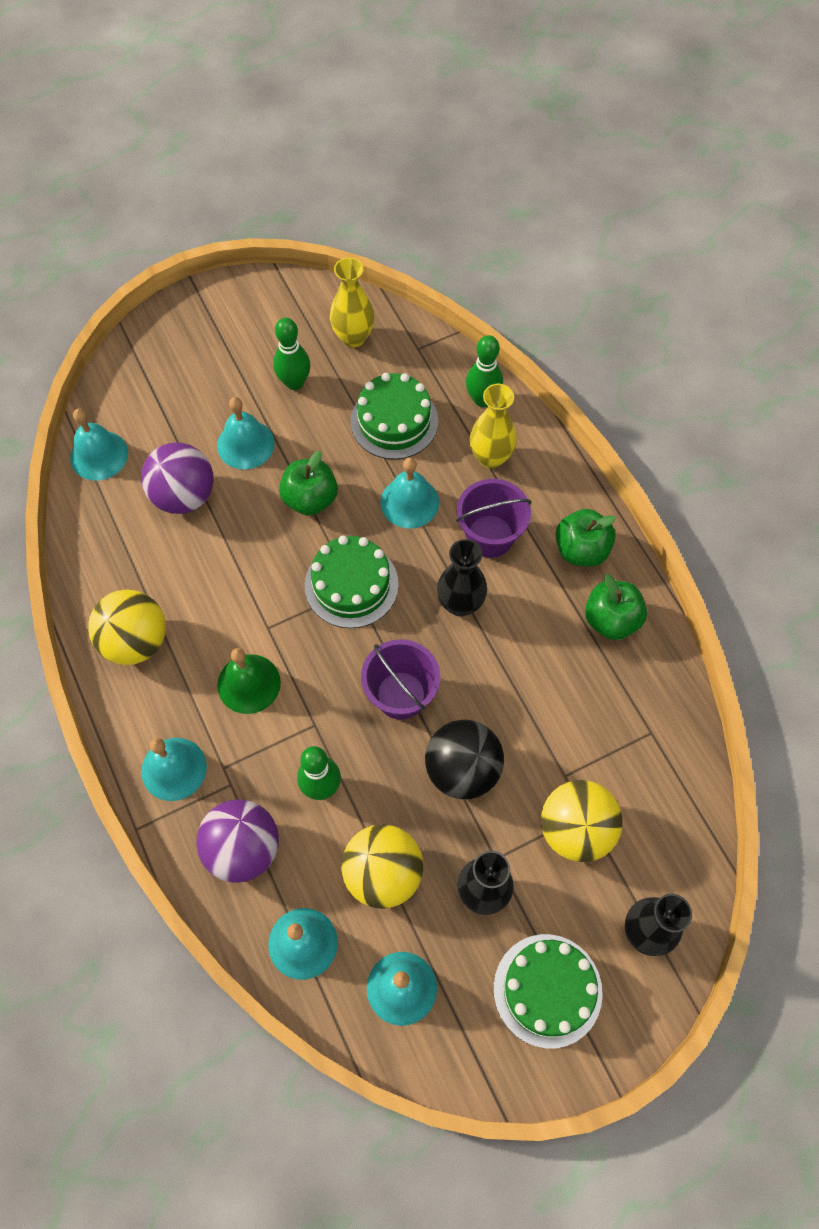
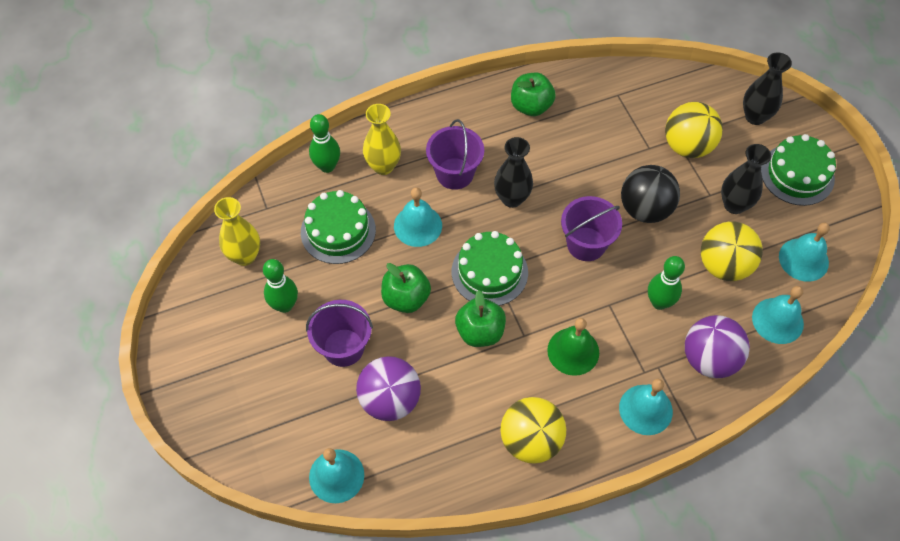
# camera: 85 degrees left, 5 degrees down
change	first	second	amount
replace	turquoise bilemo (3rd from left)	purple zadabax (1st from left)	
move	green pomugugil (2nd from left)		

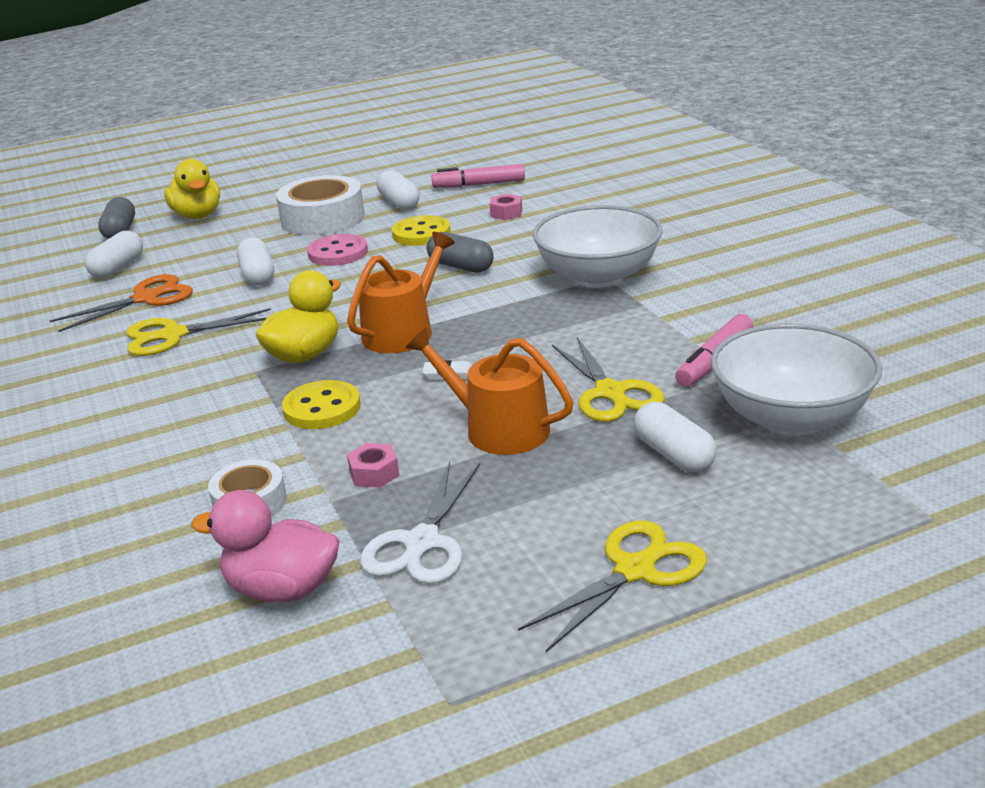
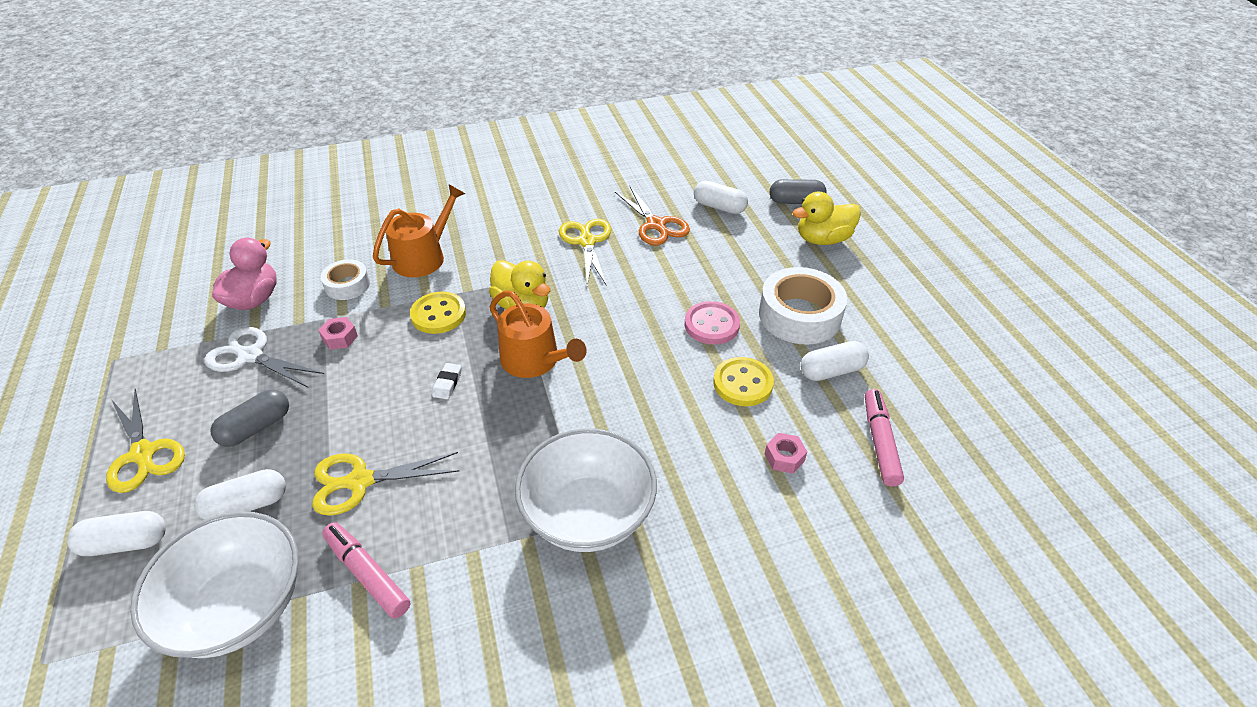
# camera: 95 degrees right, 15 degrees up
change	first	second	amount
move	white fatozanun (2nd from left in the first image)	white fatozanun (1st from left)	
move	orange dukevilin (2nd from left in the first image)	orange dukevilin (1st from left)	
move	grey fatozanun (2nd from left in the first image)	grey fatozanun (1st from left)	

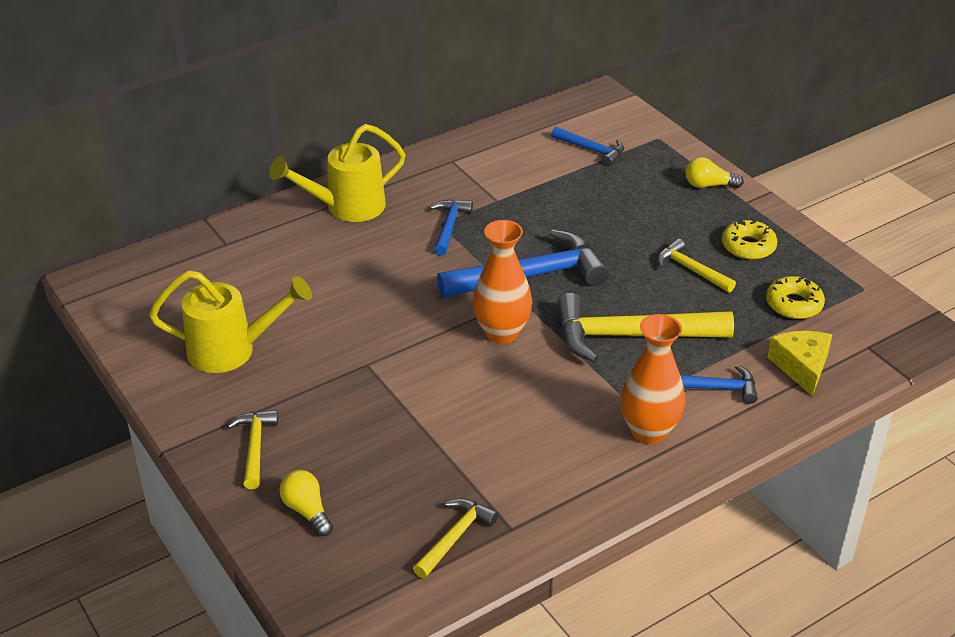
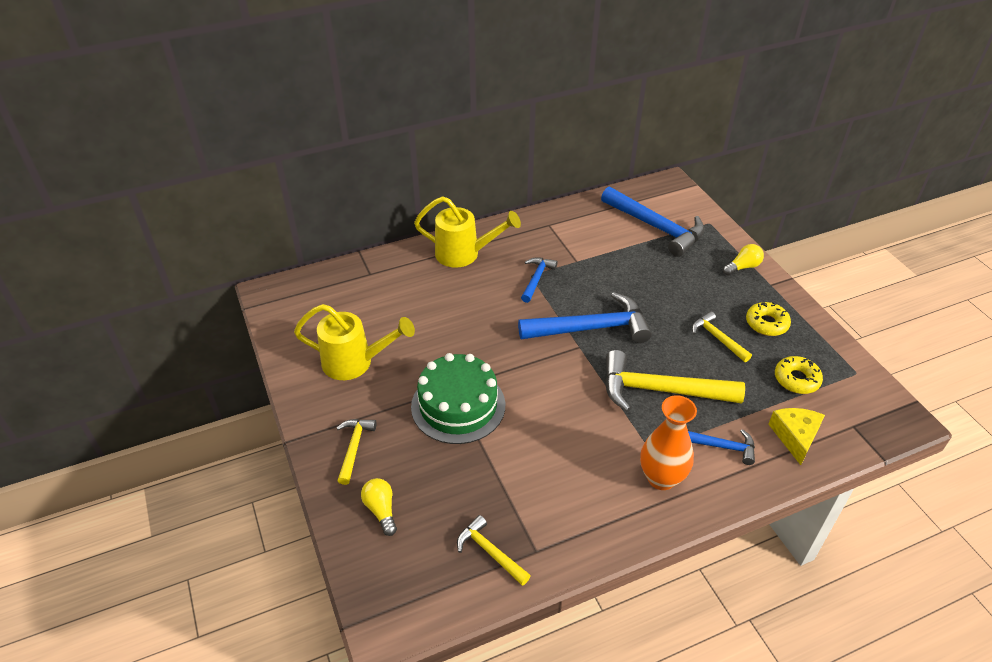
# camera: 10 degrees right, 5 degrees up
change	first	second	amount
rotate	yellow dukevilin (2nd from left)		150 degrees counterclockwise
rotate	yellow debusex (2nd from left)		90 degrees counterclockwise
delete	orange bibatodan (1st from left)		
resize	blue debusex (3rd from left)		x1.92
rotate	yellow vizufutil (2nd from left)		135 degrees clockwise
insert		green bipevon	

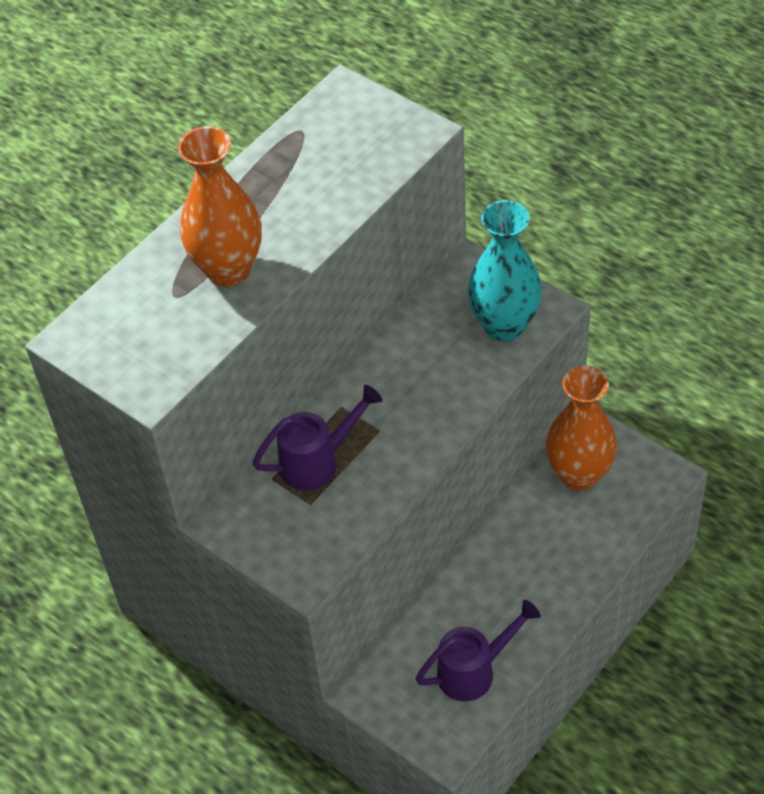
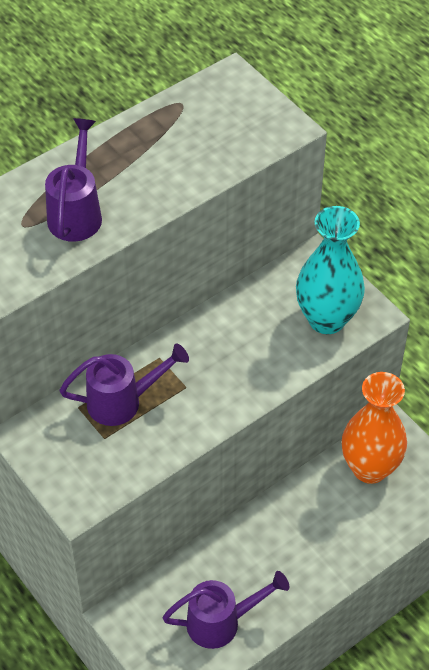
# camera: 10 degrees right, 0 degrees up
change	first	second	amount
replace	orange bibatodan (1st from left)	purple dukevilin (1st from left)	

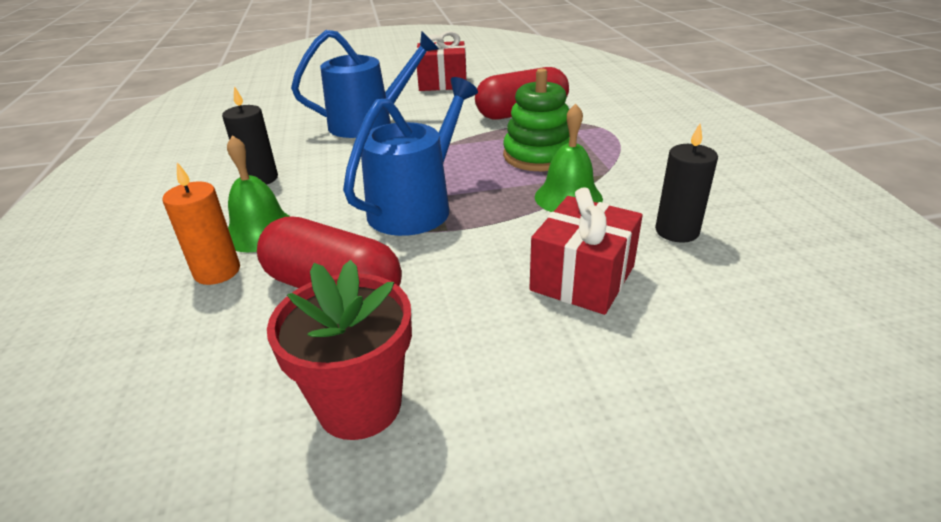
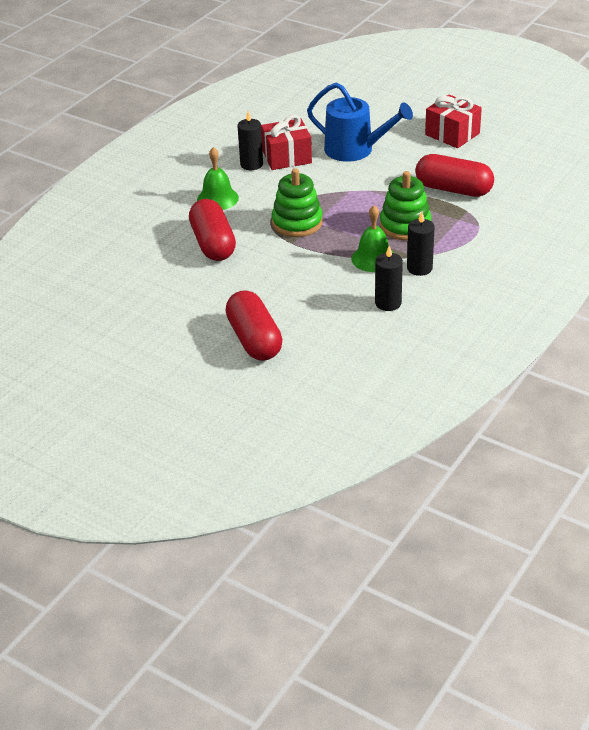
# camera: 45 degrees right, 5 degrees up
change	first	second	amount
delete	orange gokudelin		
delete	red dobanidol		
replace	blue dukevilin (2nd from left)	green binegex (1st from left)	
move	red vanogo (2nd from left in the first image)	red vanogo (1st from left)	
insert		red fatozanun (2nd from left)	
insert		black gokudelin (3rd from left)	

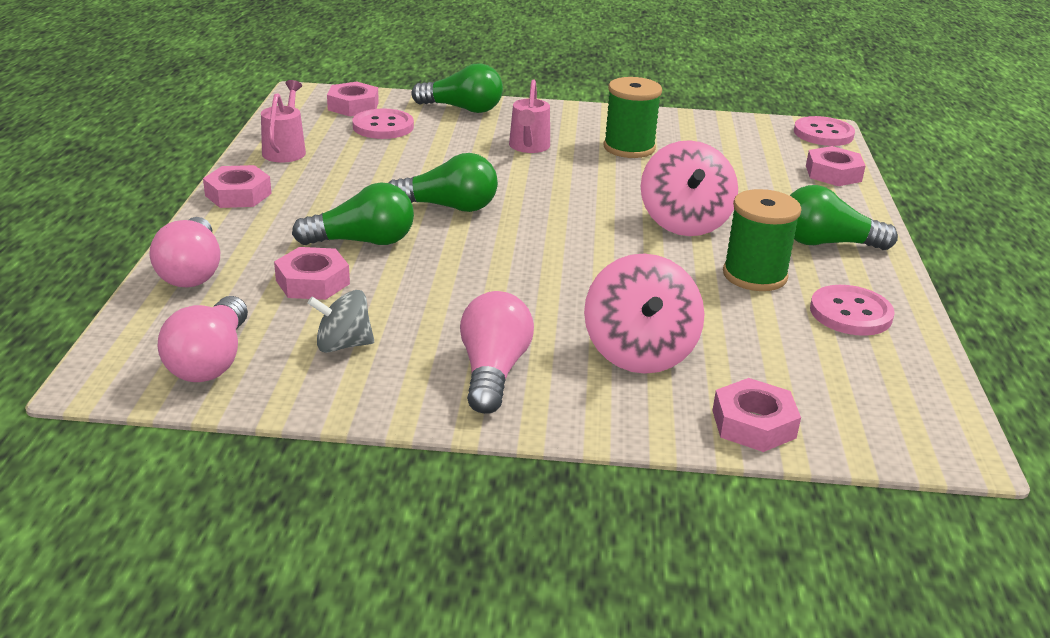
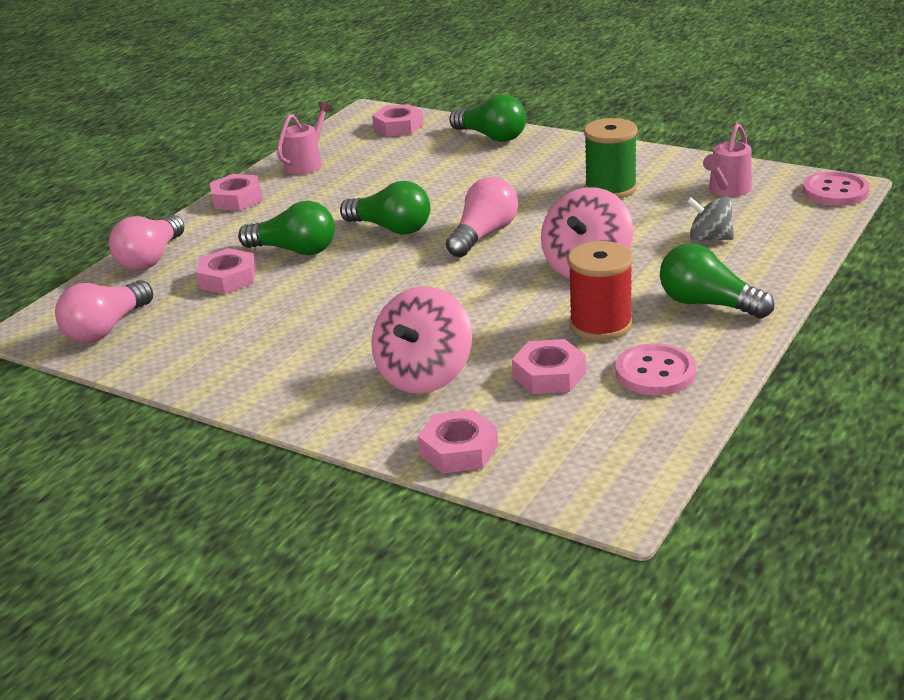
# camera: 30 degrees right, 0 degrees up
change	first	second	amount
move	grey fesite		
delete	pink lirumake (1st from left)		
move	pink vizufutil (3rd from left)		
move	pink dukevilin (2nd from left)		
recolor	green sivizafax (2nd from left)	red sivizafax	
move	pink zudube (5th from left)		

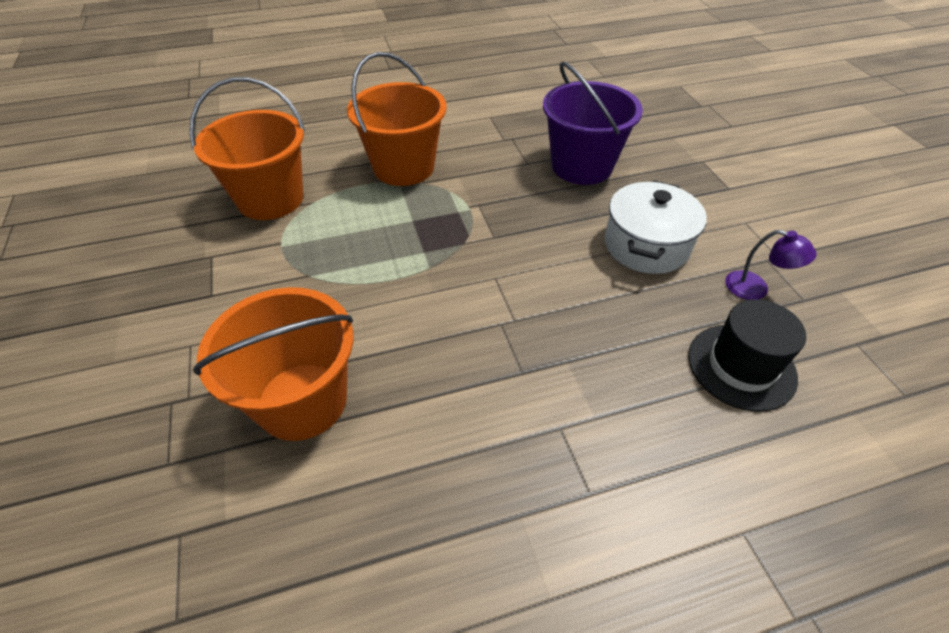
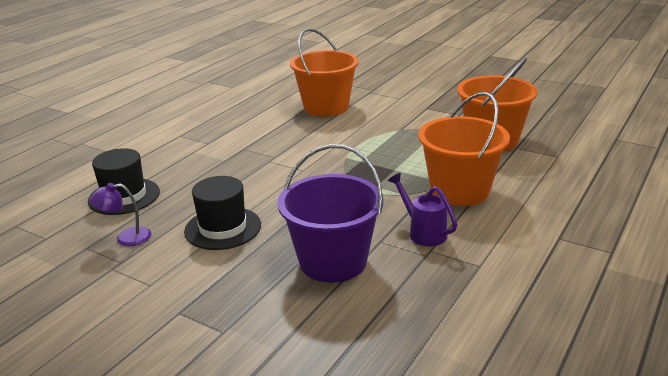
# camera: 140 degrees right, 20 degrees down
change	first	second	amount
replace	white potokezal	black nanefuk (2nd from left)	
insert		purple dukevilin	

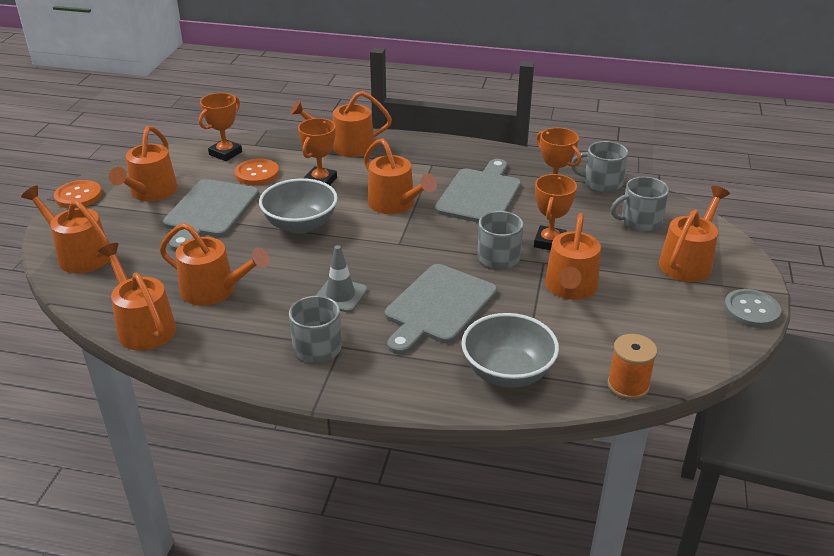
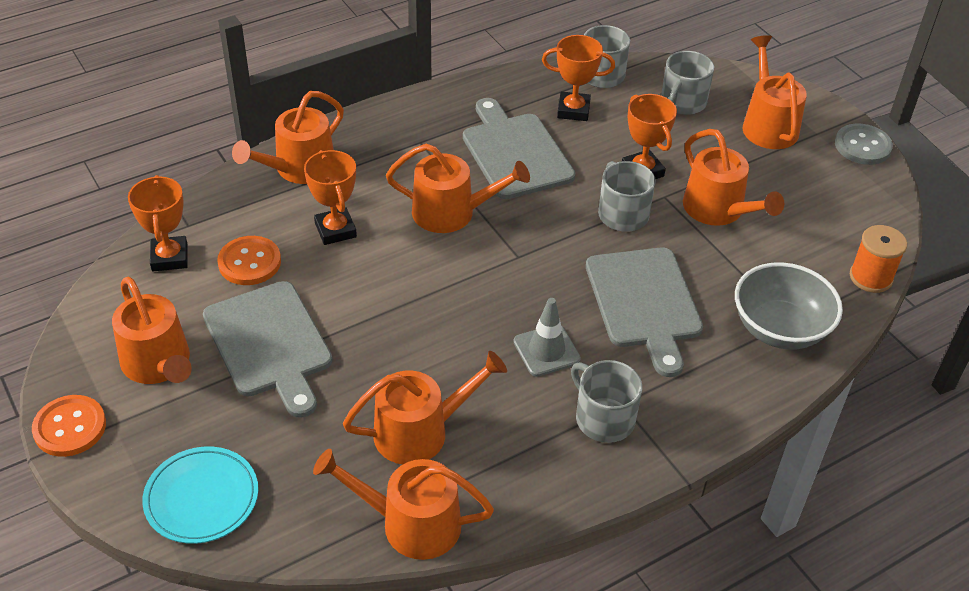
# camera: 45 degrees left, 10 degrees up
change	first	second	amount
replace	orange dukevilin (1st from left)	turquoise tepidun	
delete	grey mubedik (1st from left)		

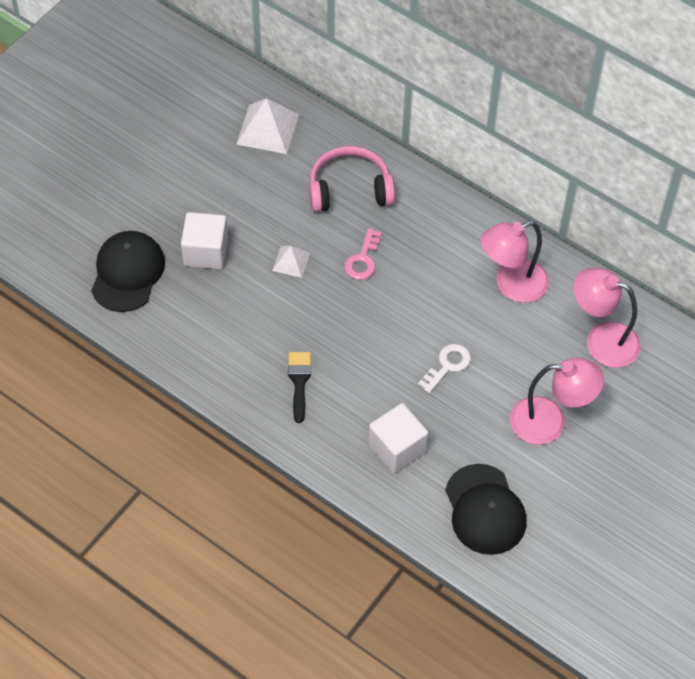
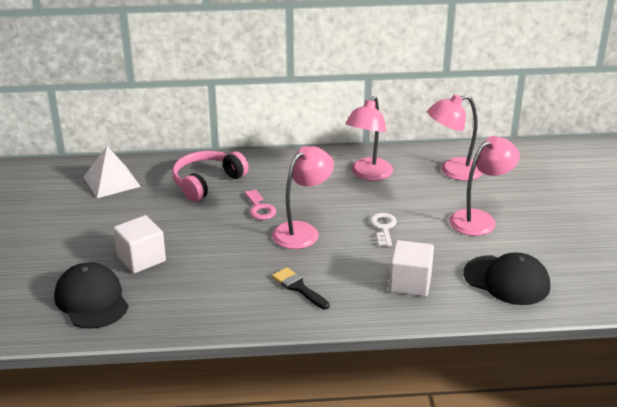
# camera: 40 degrees left, 25 degrees down
change	first	second	amount
delete	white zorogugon (2nd from left)		
insert		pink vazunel (1st from left)	

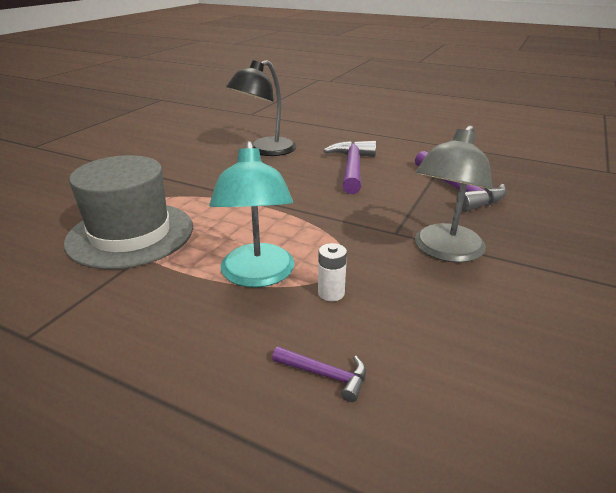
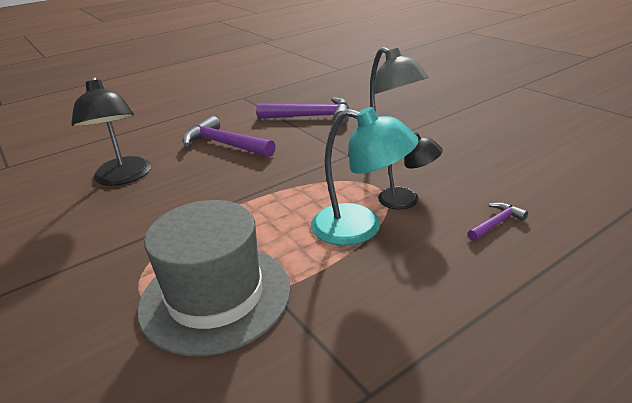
# camera: 60 degrees left, 0 degrees up
change	first	second	amount
replace	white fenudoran	black vazunel (2nd from left)	

